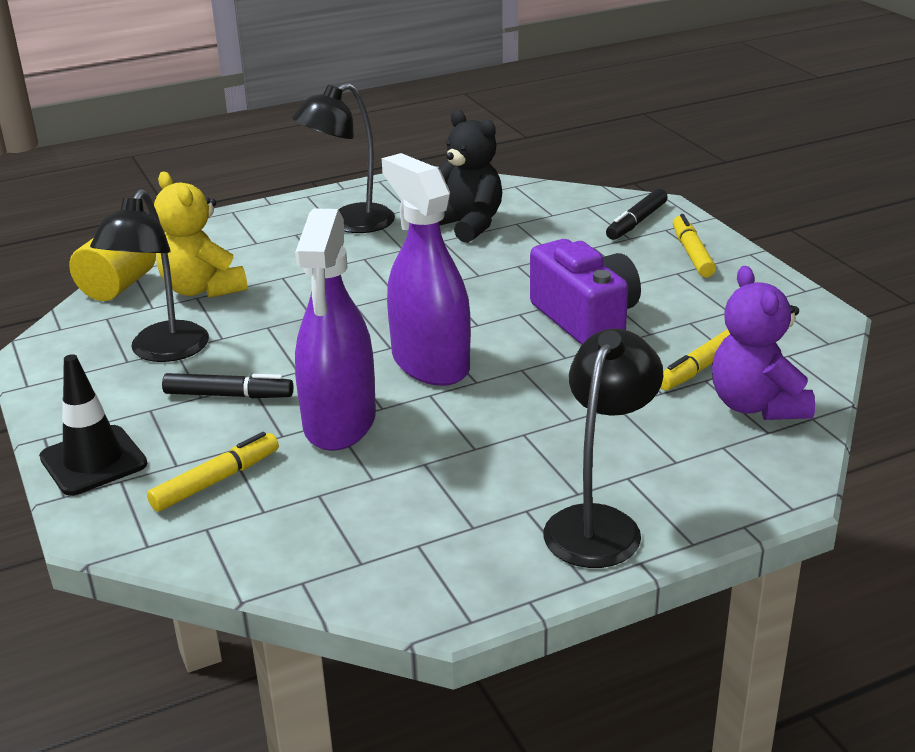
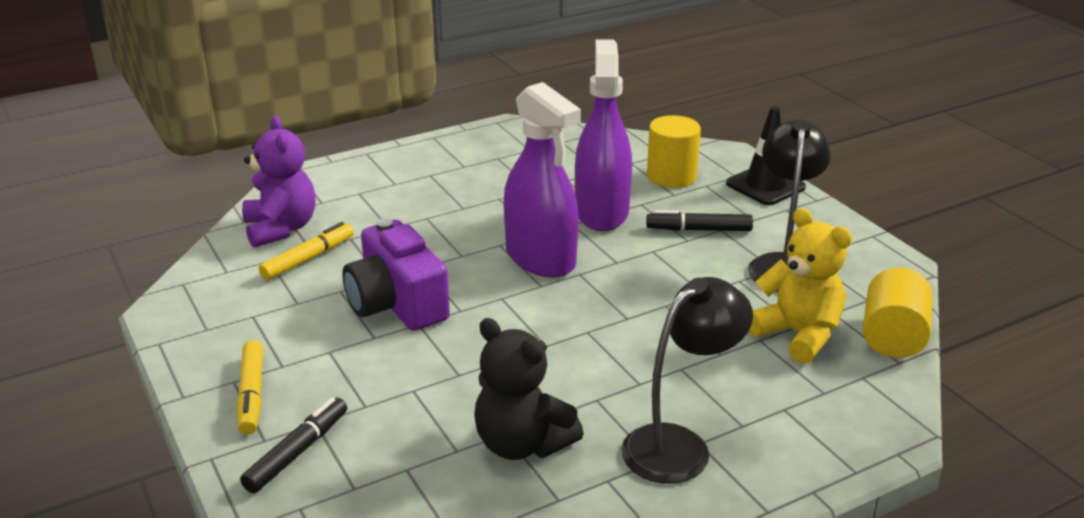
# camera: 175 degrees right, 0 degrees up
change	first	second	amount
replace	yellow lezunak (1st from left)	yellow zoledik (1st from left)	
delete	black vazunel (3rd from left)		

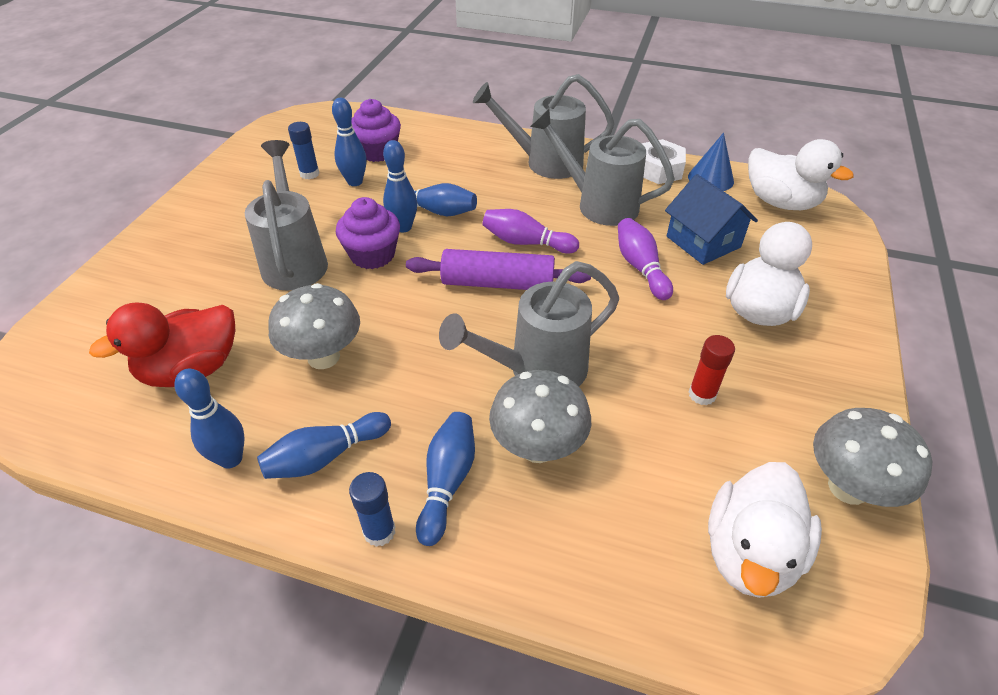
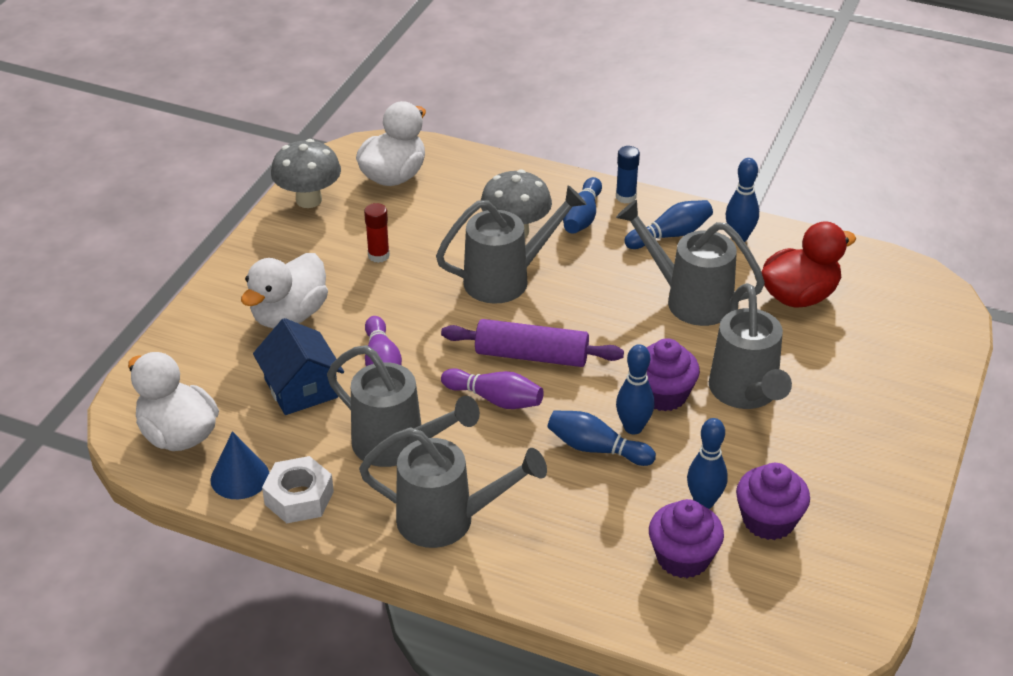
# camera: 175 degrees left, 5 degrees down
change	first	second	amount
replace	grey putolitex (1st from left)	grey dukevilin (4th from left)	
replace	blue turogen (1st from left)	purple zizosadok (3rd from left)	

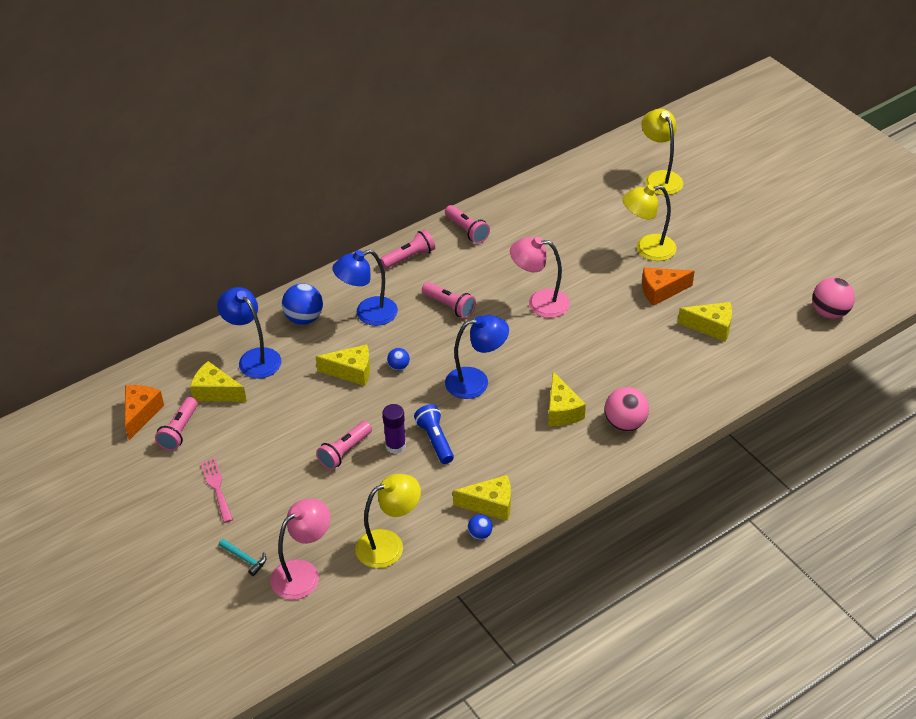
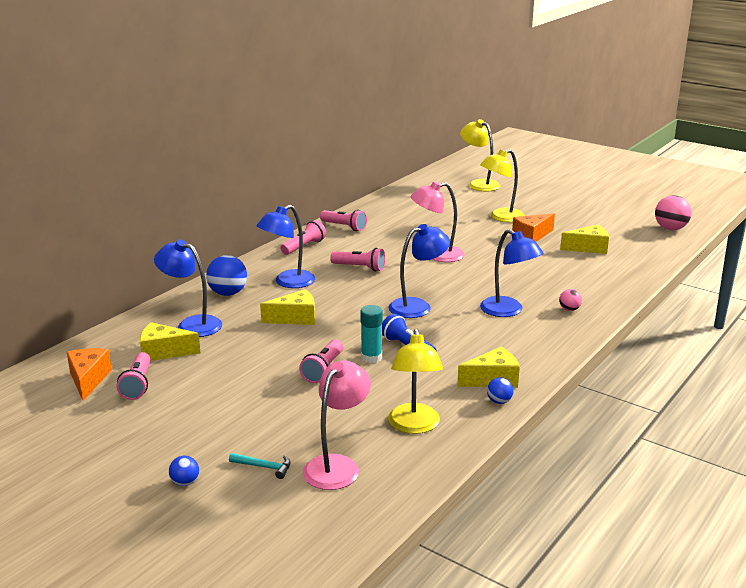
# camera: 20 degrees left, 20 degrees down
change	first	second	amount
delete	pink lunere		
rotate	yellow vazunel (1st from left)		135 degrees clockwise
recolor	purple turogen	turquoise turogen	
move	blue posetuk (2nd from left in the first image)	blue posetuk (1st from left)	
replace	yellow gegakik (4th from left)	blue vazunel (4th from left)	
resize	pink posetuk (1st from left)		x0.53

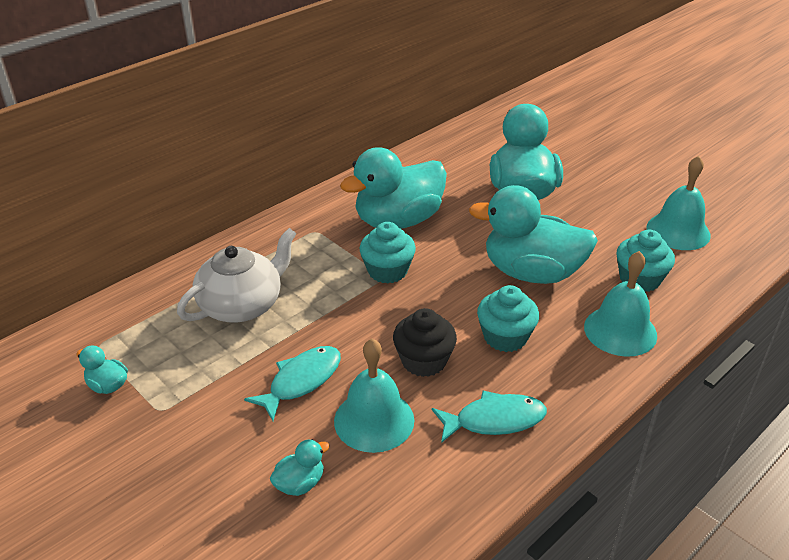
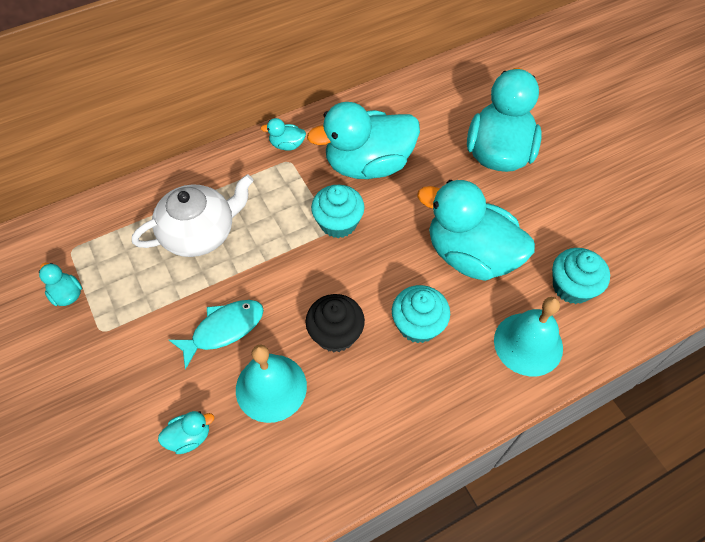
# camera: 15 degrees right, 20 degrees up
change	first	second	amount
delete	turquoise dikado (2nd from left)		
delete	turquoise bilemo (3rd from left)		
insert		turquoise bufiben (3rd from left)	

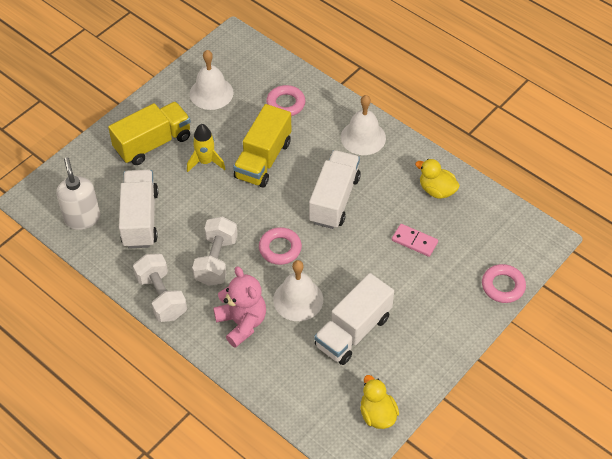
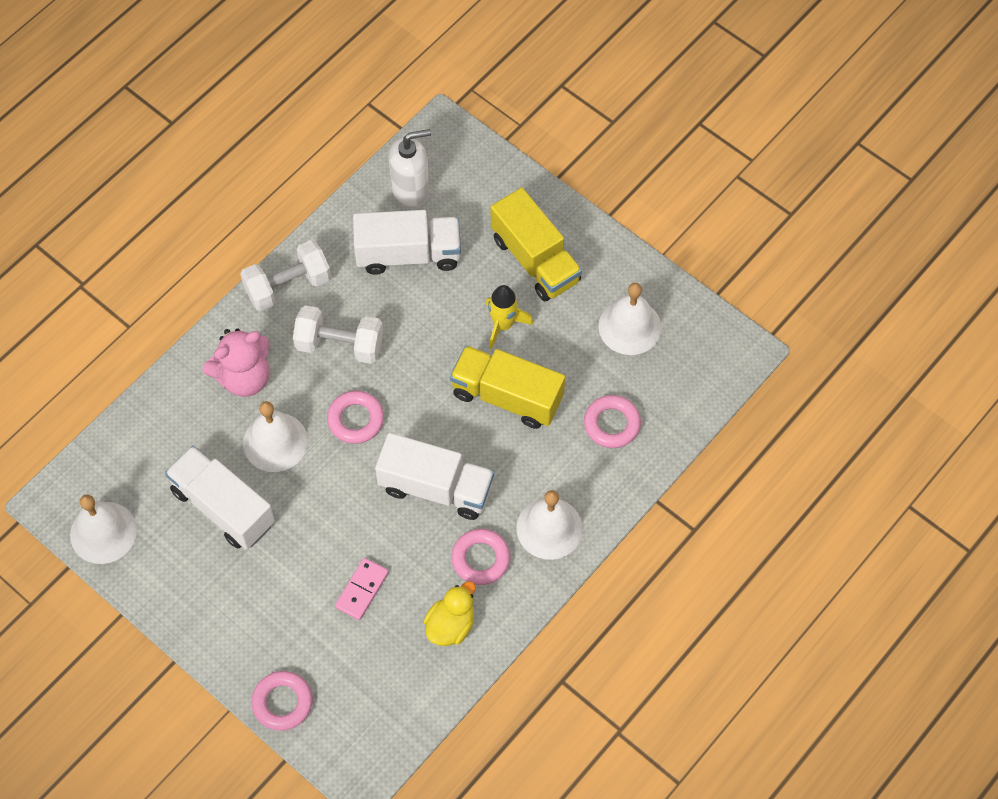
# camera: 90 degrees right, 10 degrees up
change	first	second	amount
replace	yellow bufiben (1st from left)	white bilemo (1st from left)	
insert		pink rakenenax (3rd from left)	

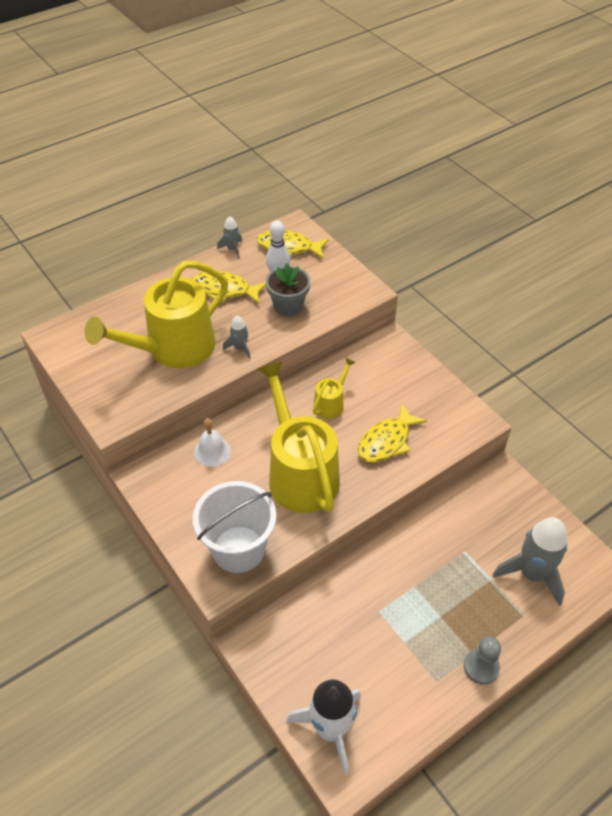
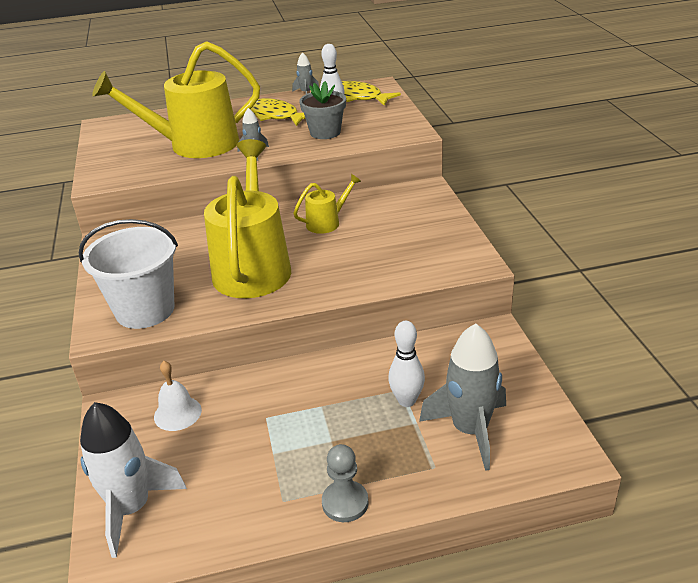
# camera: 25 degrees right, 15 degrees down
change	first	second	amount
move	white bilemo		
delete	yellow dikado (3rd from left)		
insert		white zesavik (2nd from left)	

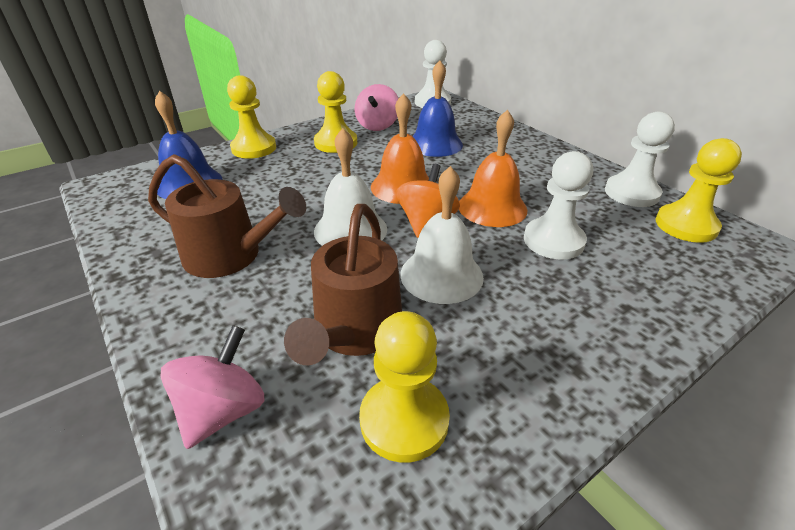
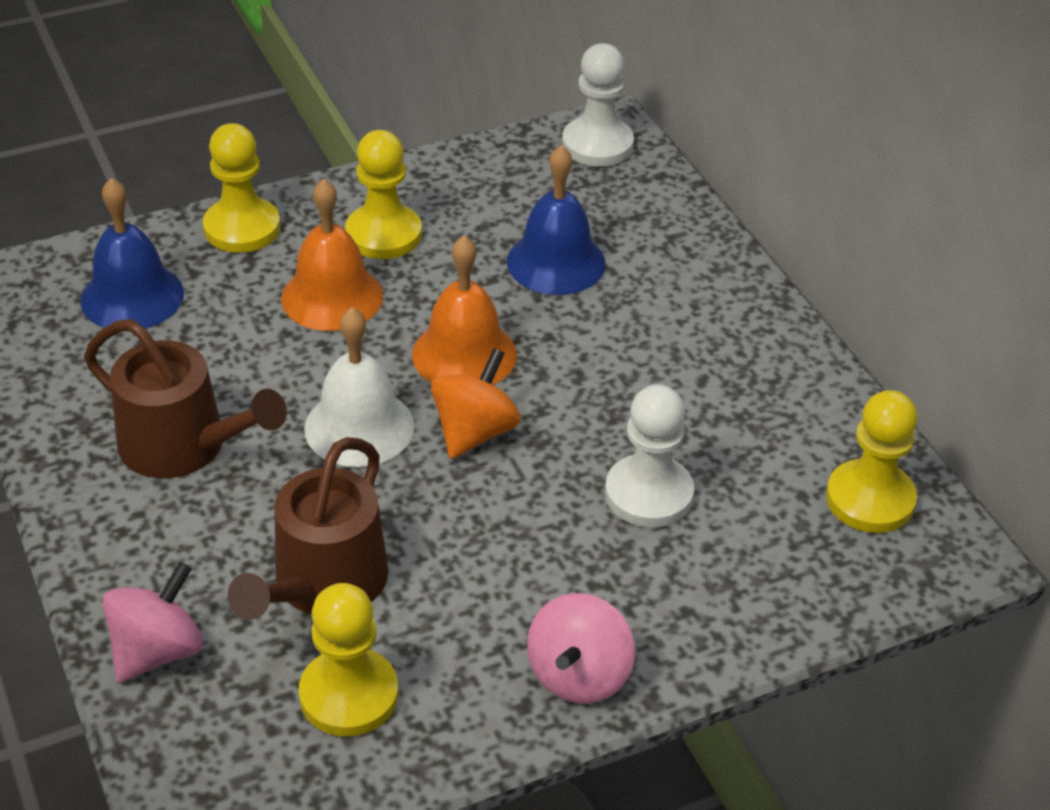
# camera: 10 degrees right, 5 degrees up
change	first	second	amount
move	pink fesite (2nd from left)		
delete	white bilemo (2nd from left)		
move	orange bilemo (2nd from left in the first image)	orange bilemo (1st from left)	
delete	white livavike (3rd from left)		

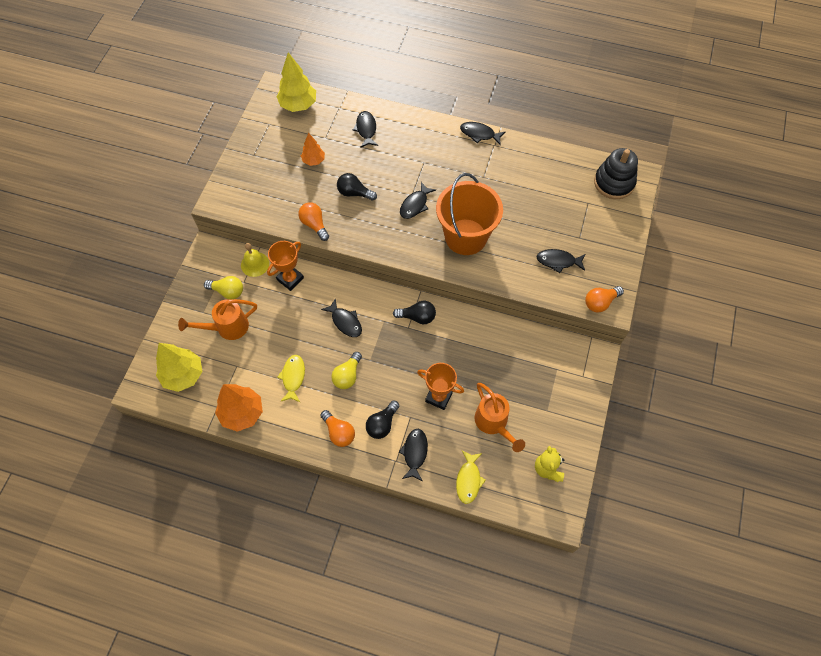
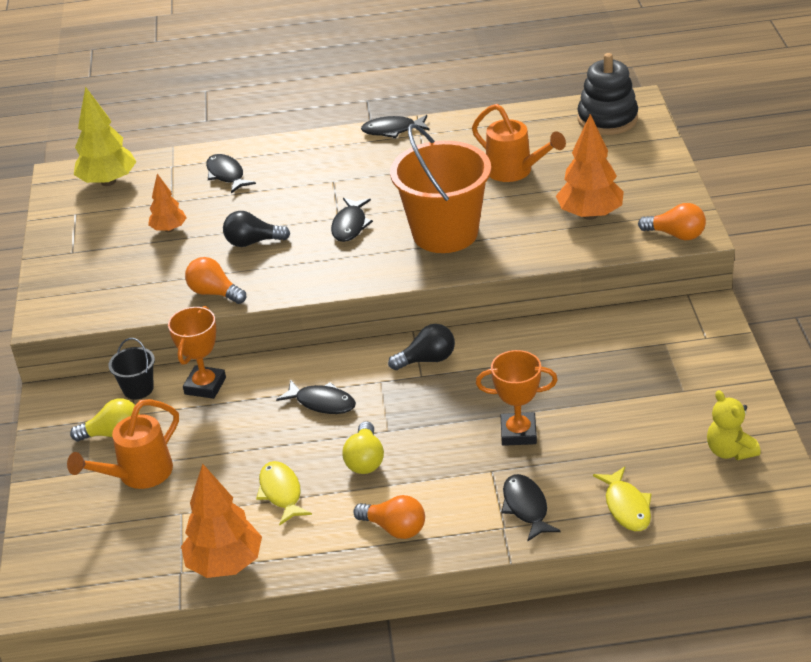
# camera: 20 degrees left, 25 degrees down
change	first	second	amount
delete	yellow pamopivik (1st from left)		
replace	yellow bilemo	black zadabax	
delete	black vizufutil (2nd from left)		
move	orange dukevilin (2nd from left)		
replace	black dikado (6th from left)	orange pamopivik (3rd from left)	
rotate	orange vizufutil (3rd from left)		105 degrees counterclockwise

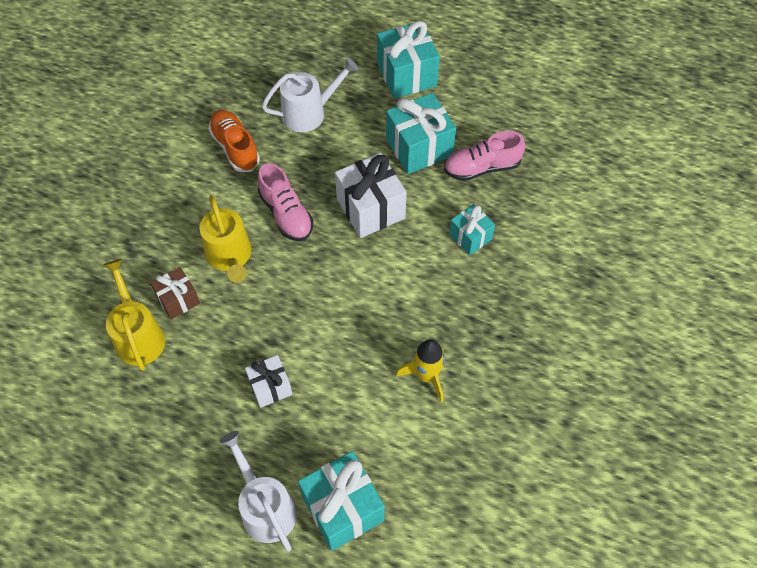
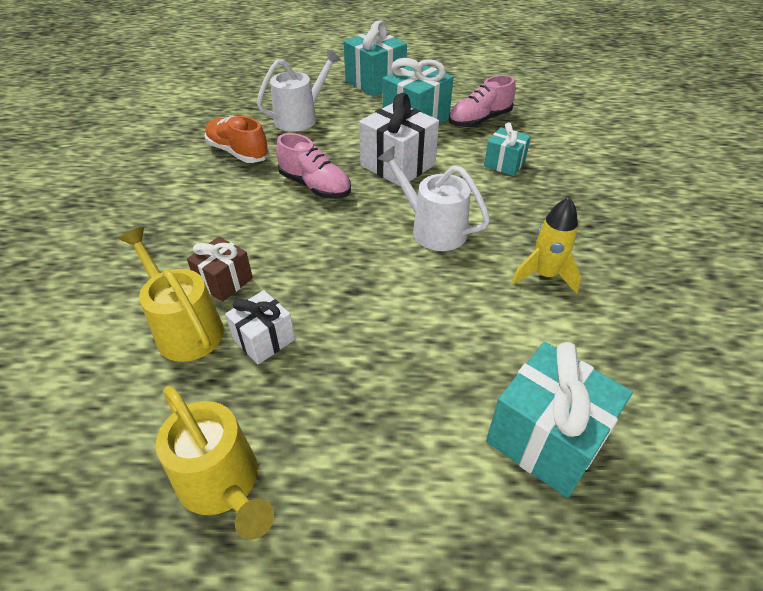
# camera: 20 degrees left, 15 degrees down
change	first	second	amount
move	yellow dukevilin (2nd from left)		
move	white dukevilin (1st from left in the first image)	white dukevilin (2nd from left)	
move	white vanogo (1st from left)		

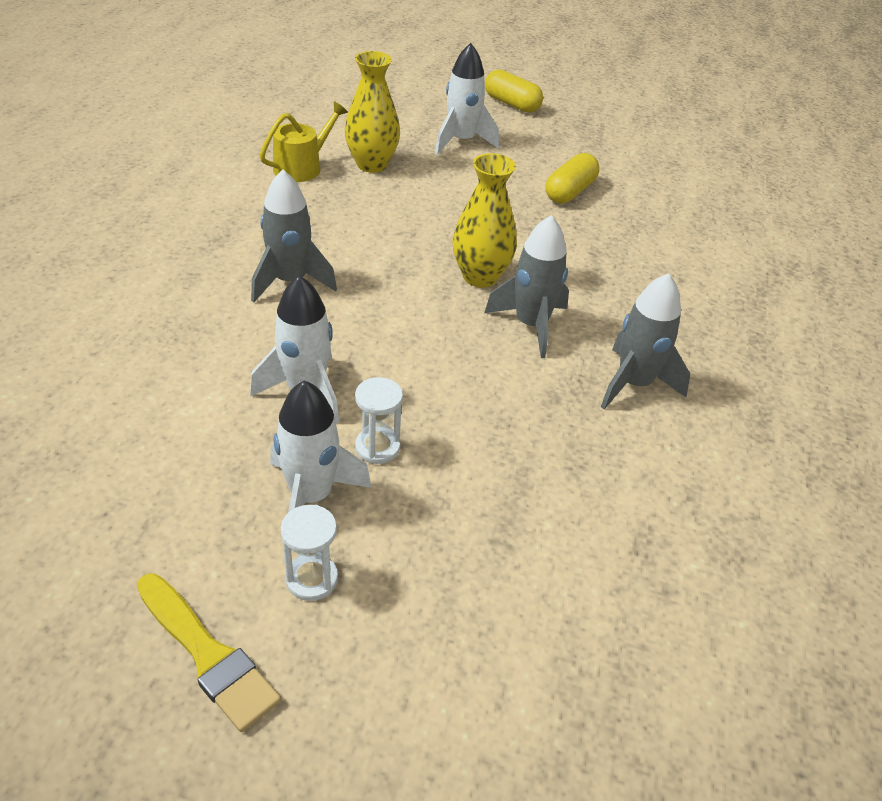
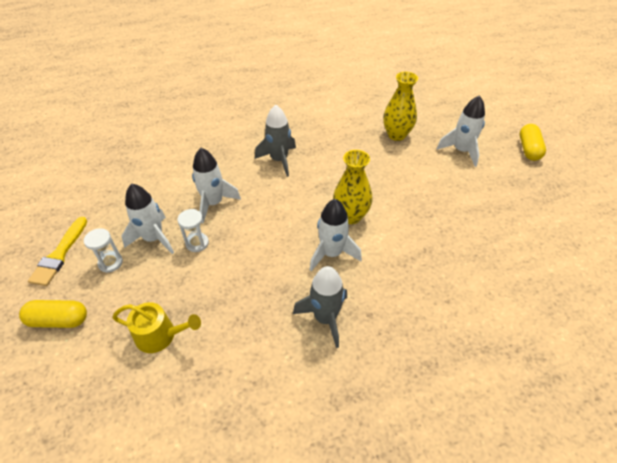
# camera: 60 degrees right, 5 degrees up
change	first	second	amount
move	yellow dukevilin		
recolor	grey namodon (2nd from left)	white namodon (3rd from left)	
move	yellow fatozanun (2nd from left in the first image)	yellow fatozanun (1st from left)	

